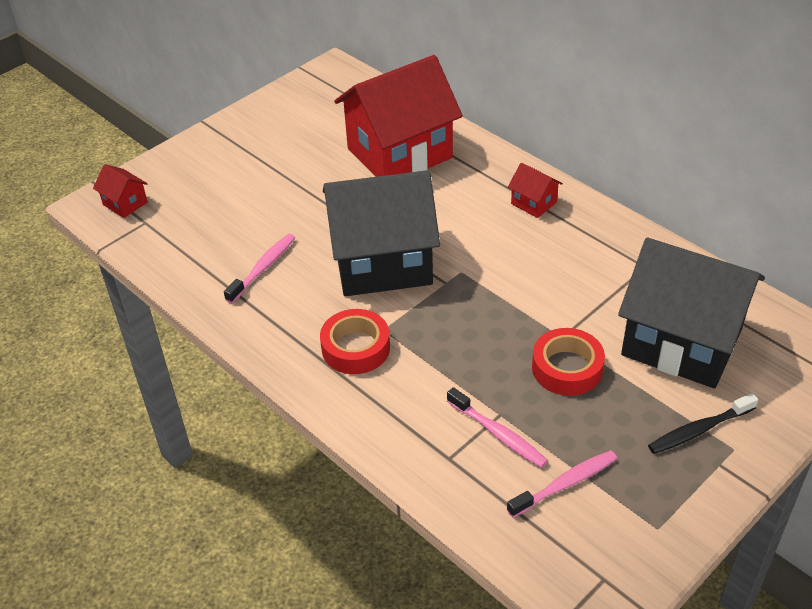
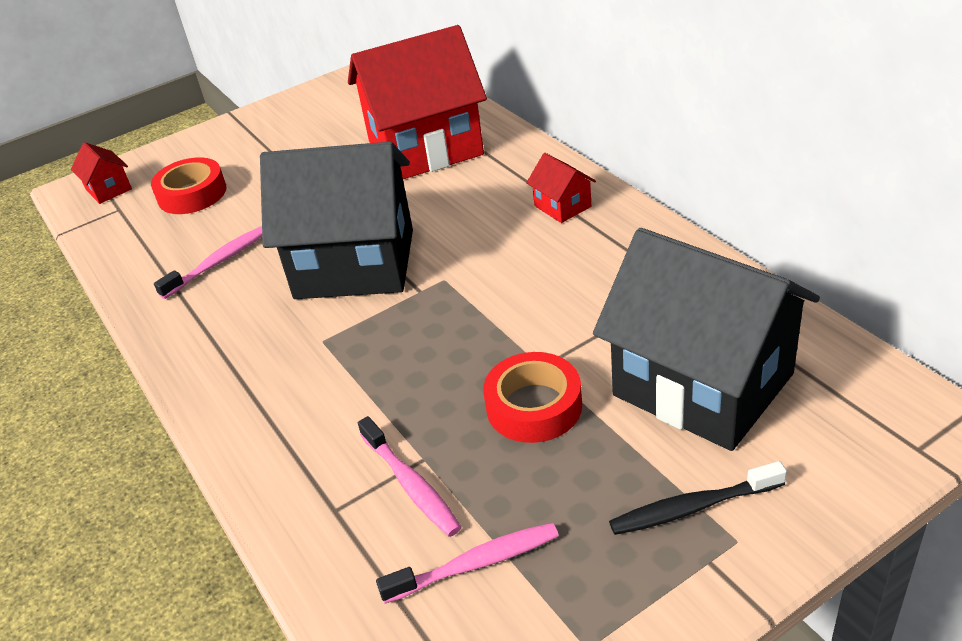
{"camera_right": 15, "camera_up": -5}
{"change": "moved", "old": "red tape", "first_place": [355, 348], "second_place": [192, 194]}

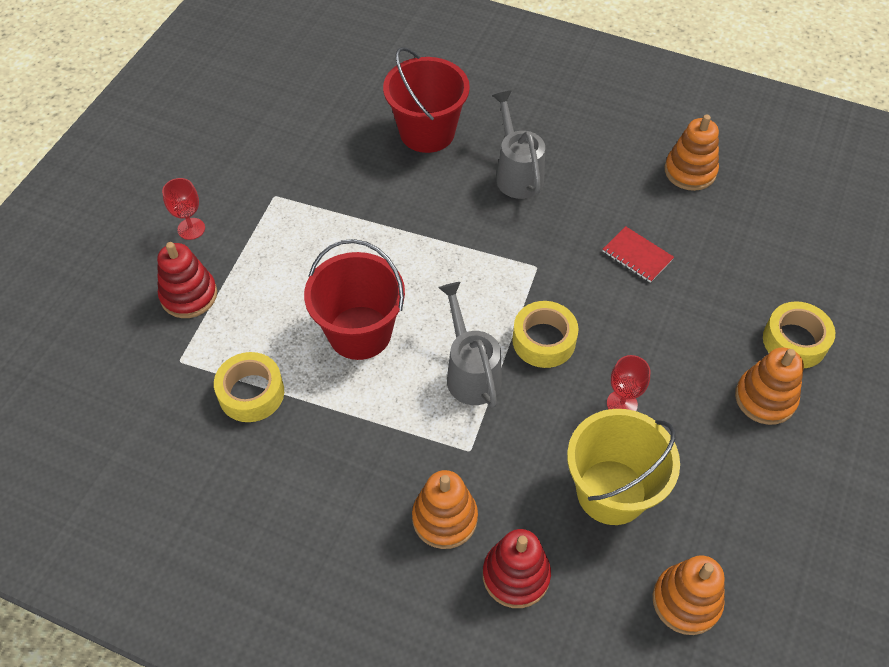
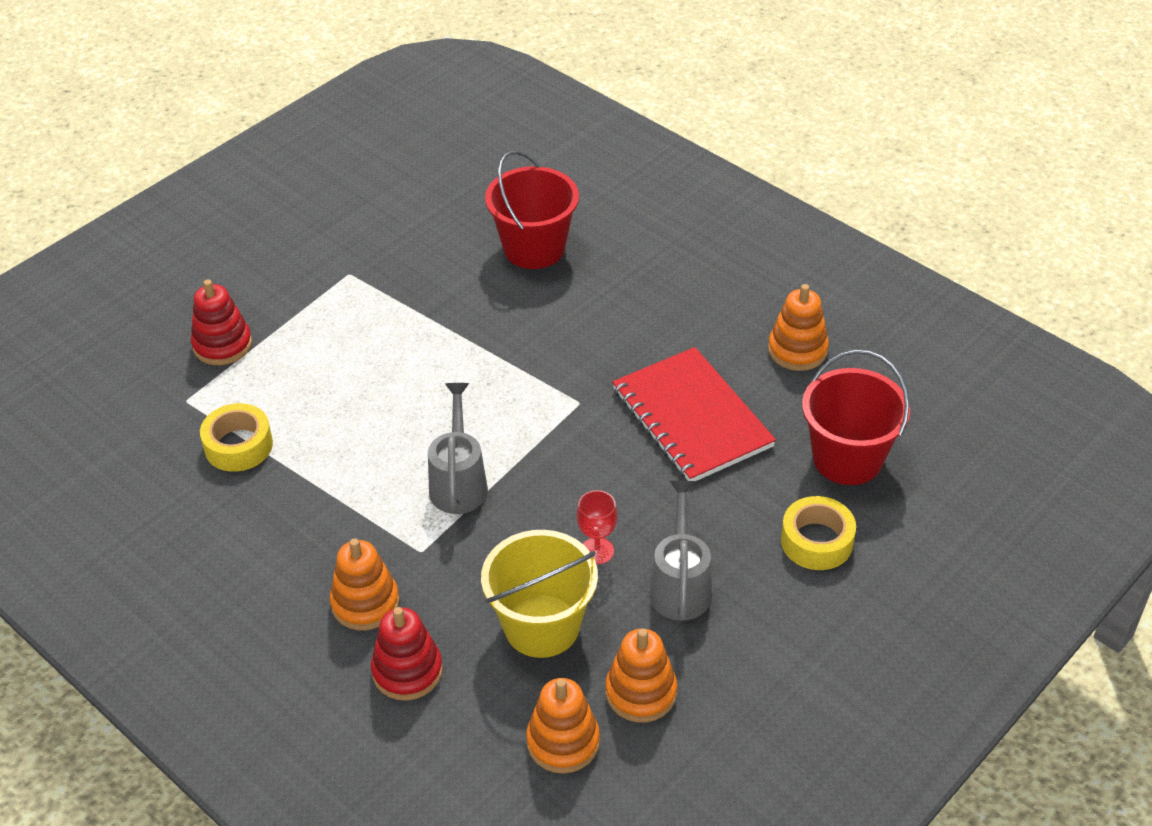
{"camera_right": 20, "camera_up": -10}
{"change": "moved", "old": "grey watering can", "first_place": [517, 174], "second_place": [680, 585]}
{"change": "removed", "old": "red goblet", "first_place": [191, 229]}
{"change": "resized", "old": "red notebook", "first_place": [637, 255], "second_place": [692, 418], "factor": 2.23}
{"change": "moved", "old": "red bucket", "first_place": [359, 333], "second_place": [847, 458]}
{"change": "removed", "old": "yellow tape", "first_place": [543, 340]}
{"change": "moved", "old": "orange stacking toy", "first_place": [765, 398], "second_place": [641, 692]}

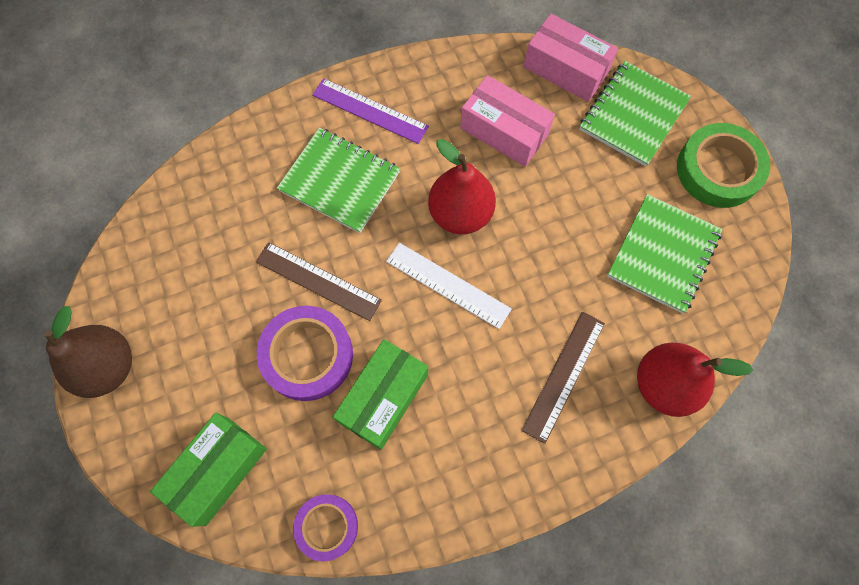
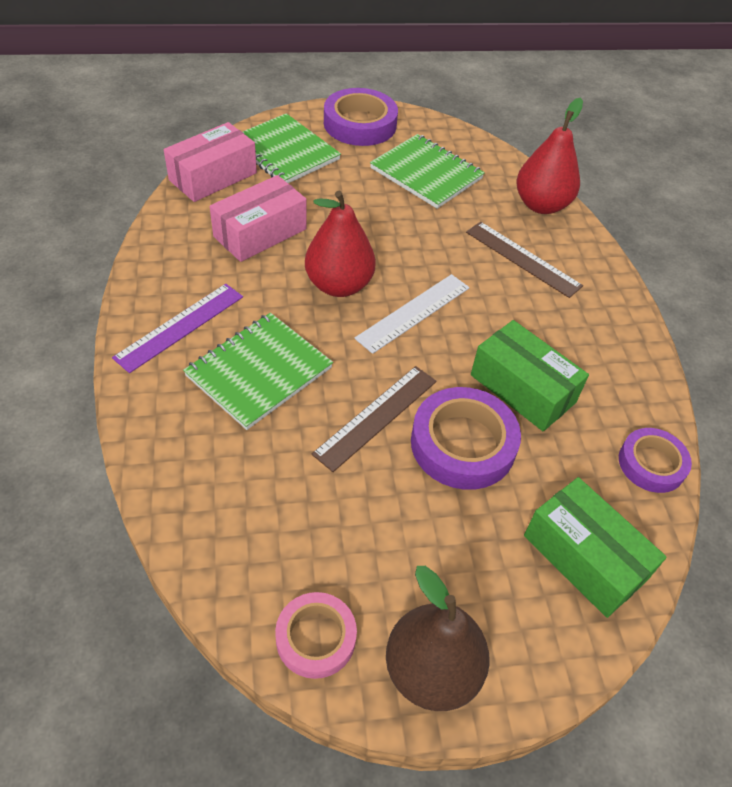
{"camera_right": -80, "camera_up": -20}
{"change": "recoloured", "old": "green tape", "new": "purple tape", "first_place": [718, 170], "second_place": [360, 124]}
{"change": "added", "new": "pink tape", "second_place": [316, 638]}

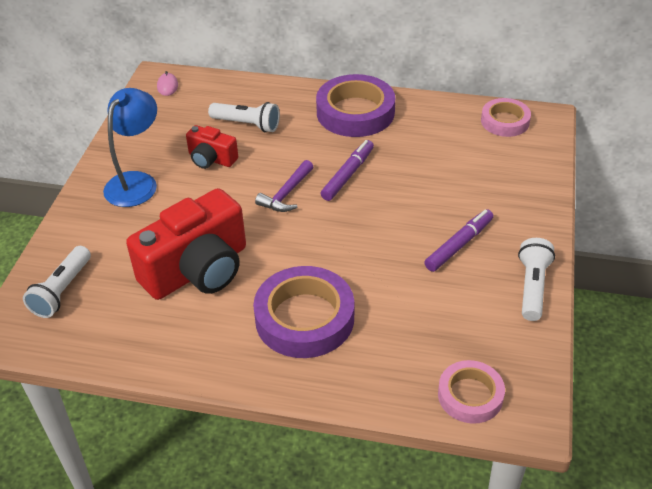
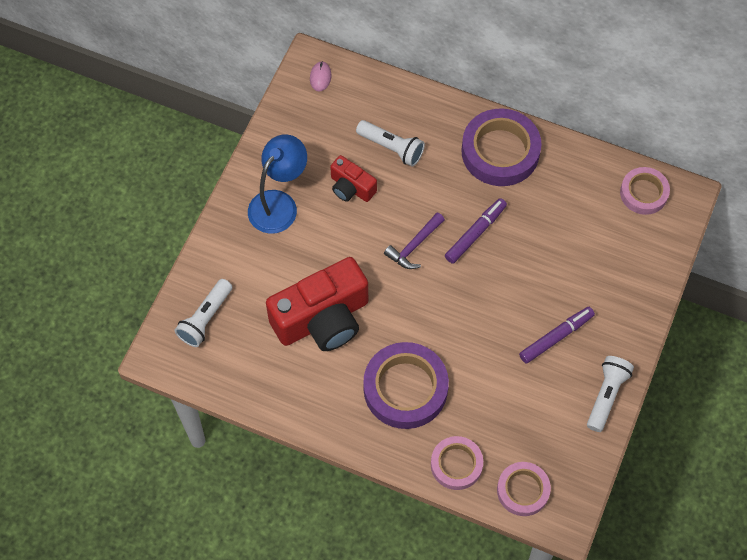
{"camera_right": 10, "camera_up": 20}
{"change": "added", "new": "pink tape", "second_place": [456, 464]}

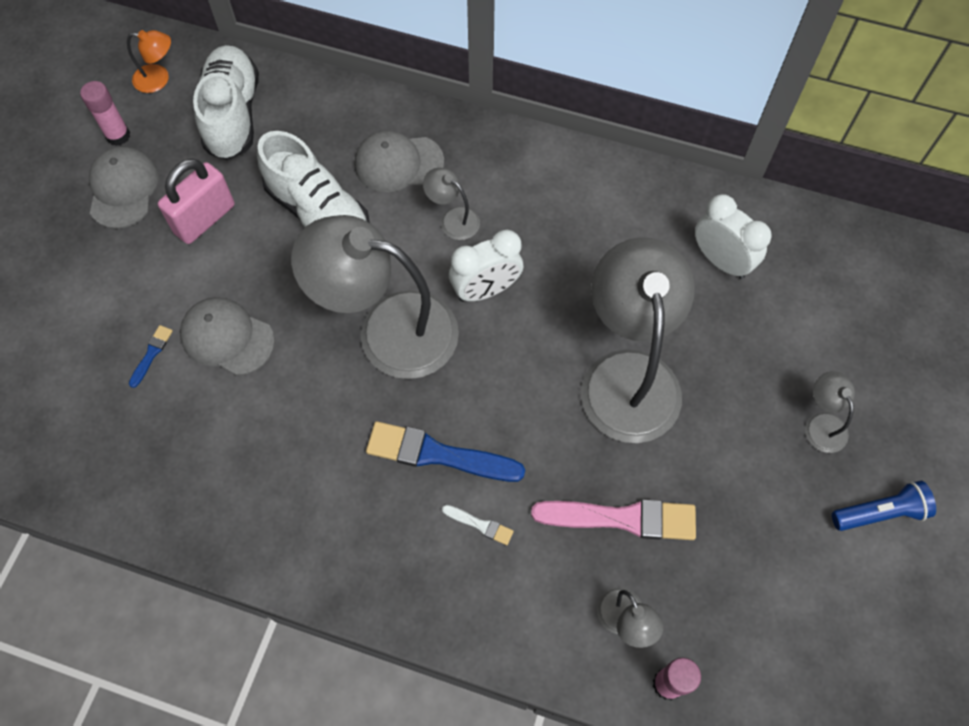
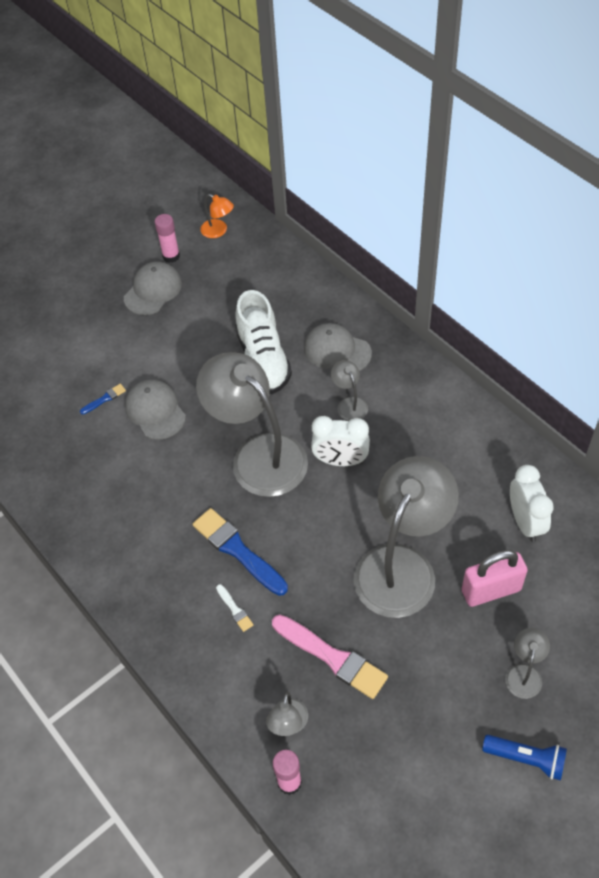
{"camera_right": 35, "camera_up": -10}
{"change": "removed", "old": "white shoe", "first_place": [233, 115]}
{"change": "moved", "old": "pink padlock", "first_place": [204, 219], "second_place": [491, 590]}

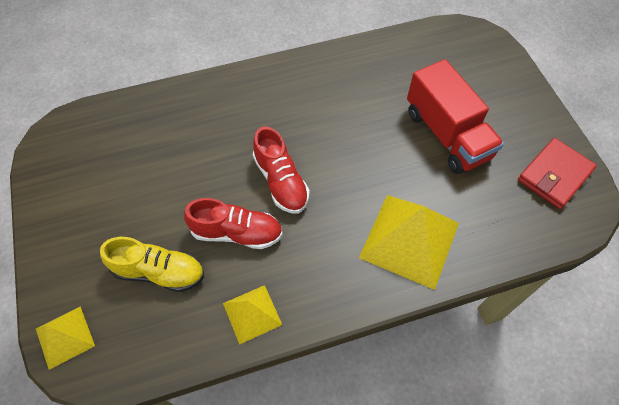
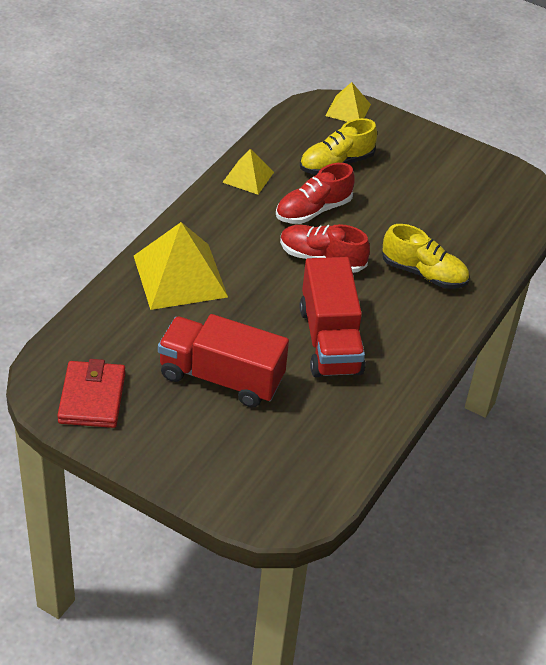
{"camera_right": 135, "camera_up": -15}
{"change": "added", "new": "yellow shoe", "second_place": [423, 273]}
{"change": "added", "new": "red truck", "second_place": [330, 340]}

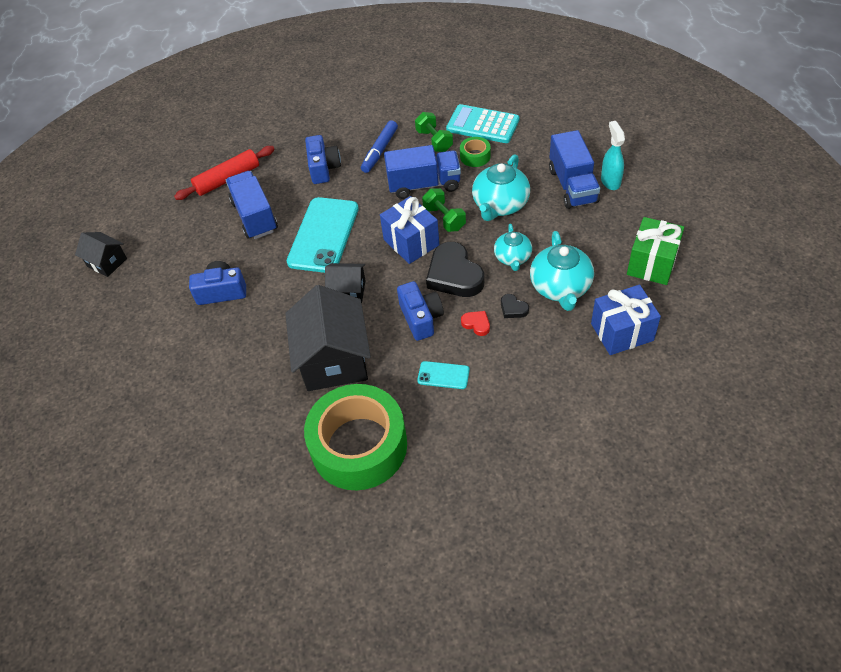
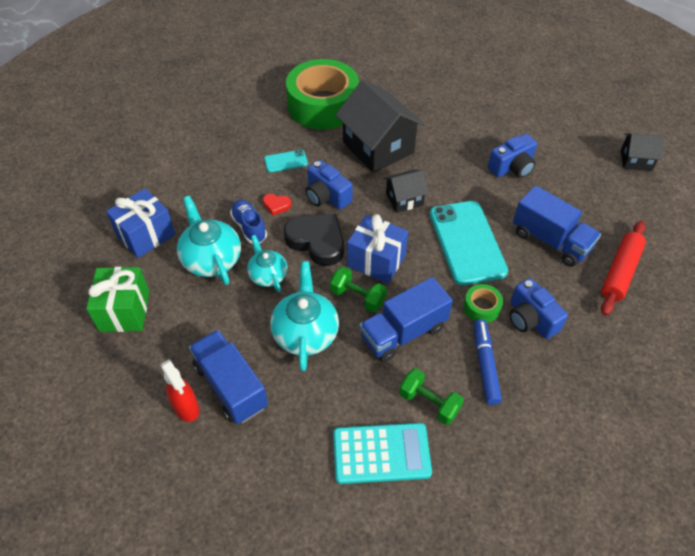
{"camera_right": 150, "camera_up": 0}
{"change": "recoloured", "old": "turquoise spray bottle", "new": "red spray bottle", "first_place": [610, 181], "second_place": [186, 408]}
{"change": "moved", "old": "green tape", "first_place": [475, 156], "second_place": [481, 307]}
{"change": "replaced", "old": "black heart", "new": "blue shoe", "first_place": [513, 308], "second_place": [249, 227]}

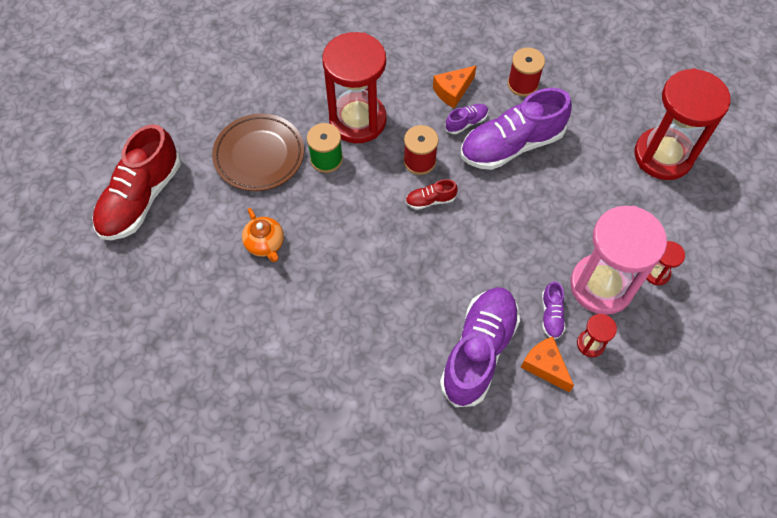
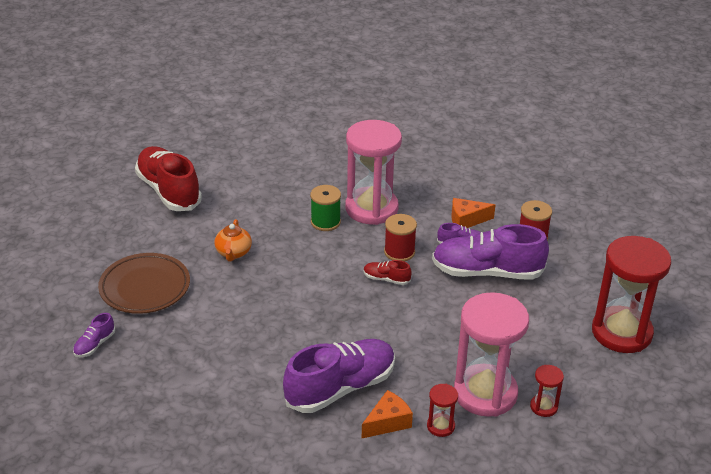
{"camera_right": 30, "camera_up": -25}
{"change": "recoloured", "old": "red hourglass", "new": "pink hourglass", "first_place": [357, 120], "second_place": [371, 208]}
{"change": "moved", "old": "brown plate", "first_place": [259, 155], "second_place": [145, 287]}
{"change": "turned", "old": "red shoe", "first_place": [141, 198], "second_place": [169, 191], "degrees": 90}
{"change": "moved", "old": "purple shoe", "first_place": [551, 315], "second_place": [94, 345]}
{"change": "turned", "old": "orange cheese", "first_place": [545, 366], "second_place": [387, 422], "degrees": 60}

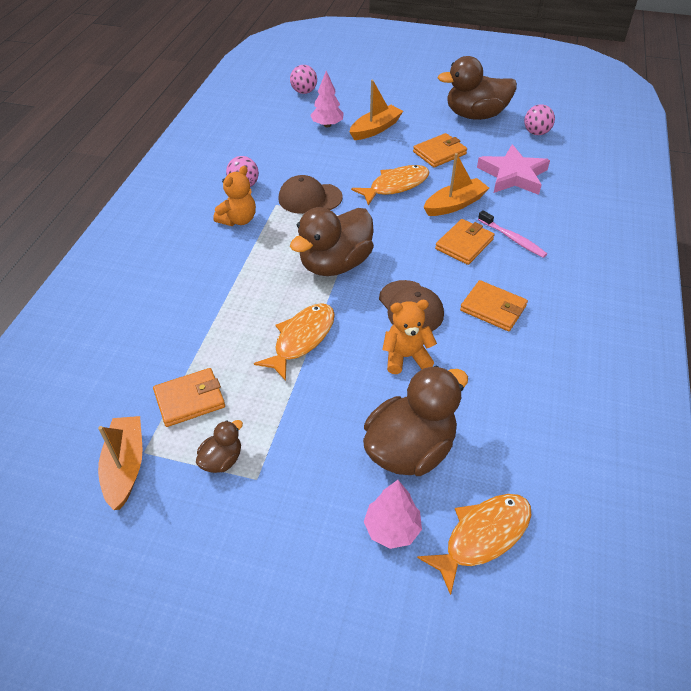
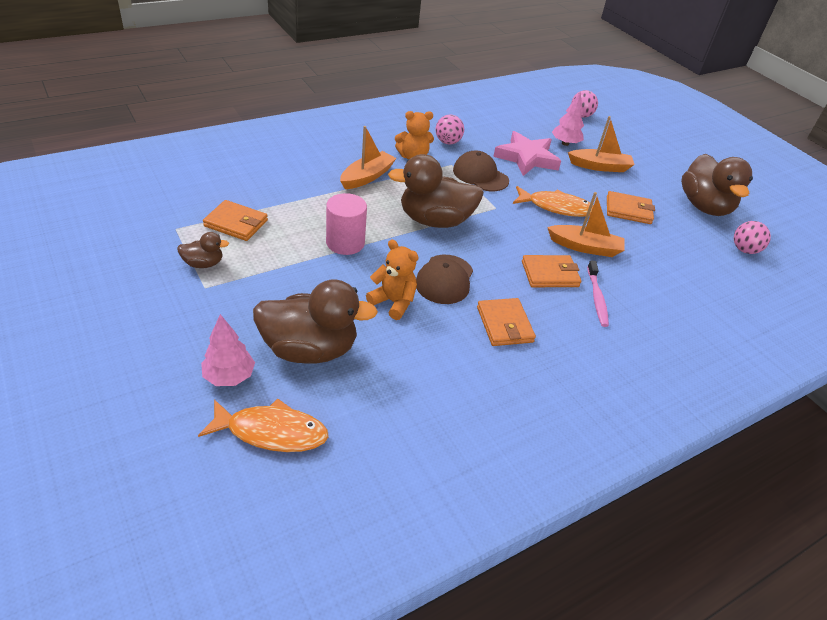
{"camera_right": 40, "camera_up": -5}
{"change": "turned", "old": "brown duck", "first_place": [475, 115], "second_place": [704, 206], "degrees": -135}
{"change": "moved", "old": "pink star", "first_place": [513, 175], "second_place": [526, 158]}
{"change": "replaced", "old": "orange fish", "new": "pink cylinder", "first_place": [301, 339], "second_place": [345, 243]}
{"change": "moved", "old": "orange boat", "first_place": [125, 466], "second_place": [367, 177]}

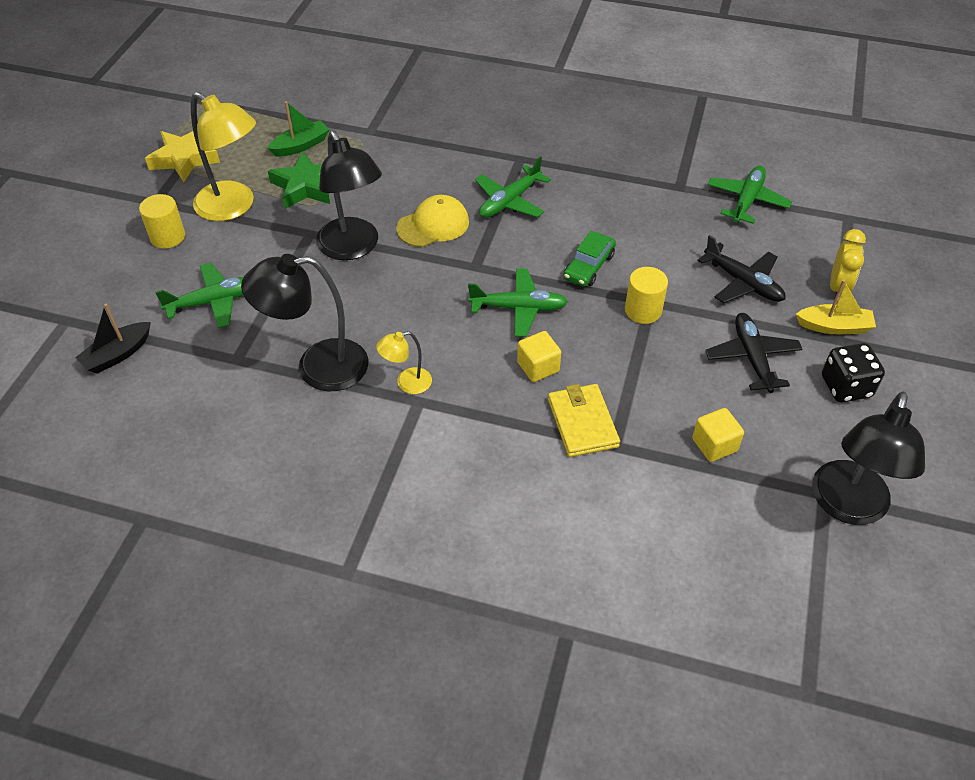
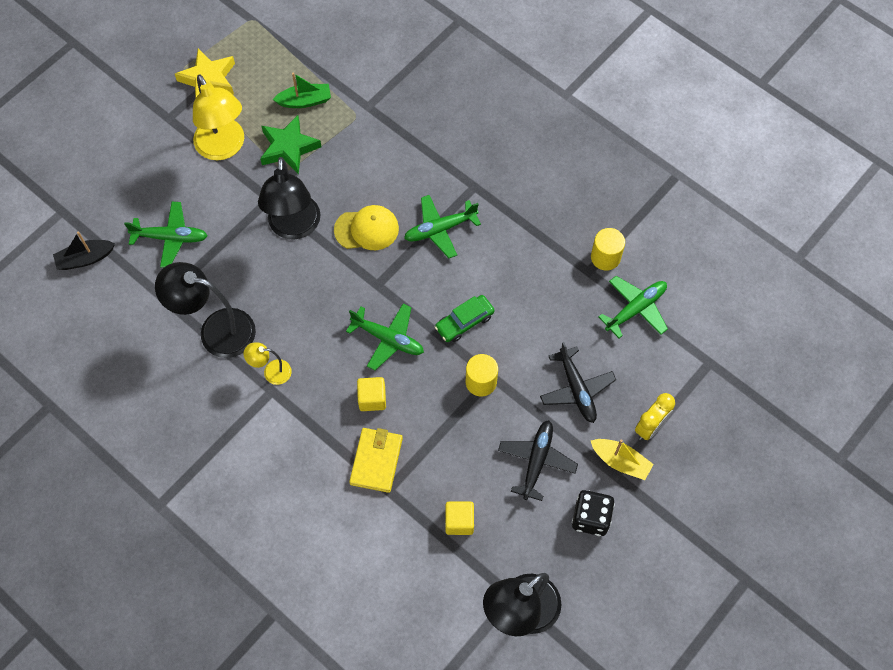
{"camera_right": 25, "camera_up": 15}
{"change": "moved", "old": "yellow cylinder", "first_place": [167, 237], "second_place": [605, 257]}

